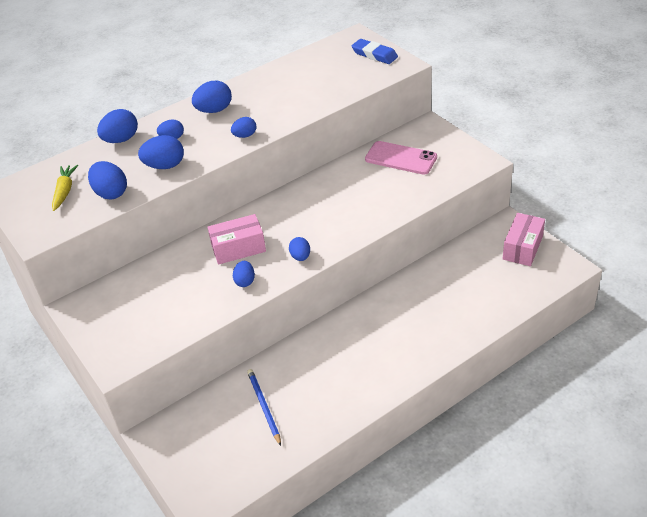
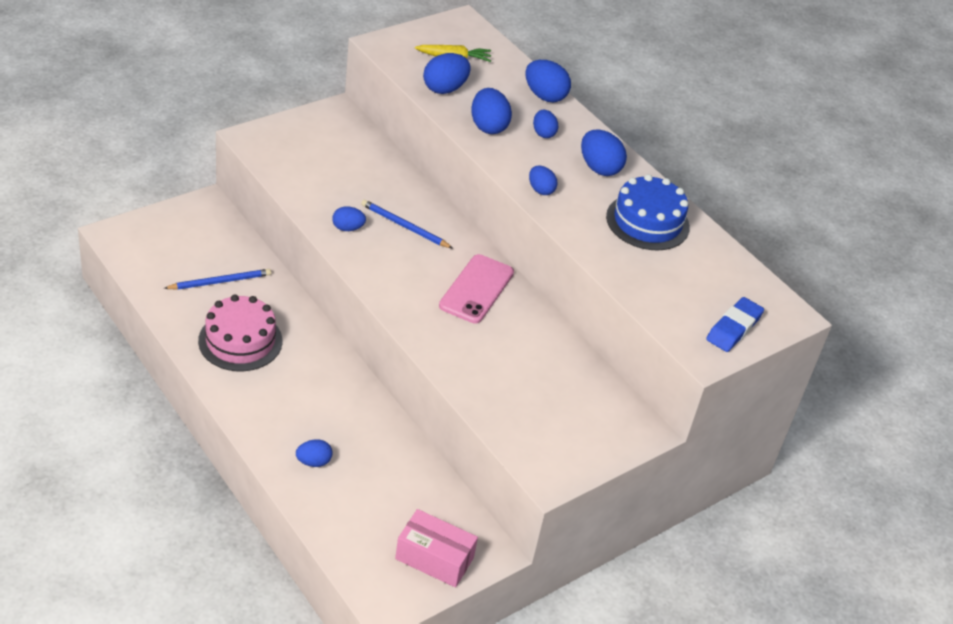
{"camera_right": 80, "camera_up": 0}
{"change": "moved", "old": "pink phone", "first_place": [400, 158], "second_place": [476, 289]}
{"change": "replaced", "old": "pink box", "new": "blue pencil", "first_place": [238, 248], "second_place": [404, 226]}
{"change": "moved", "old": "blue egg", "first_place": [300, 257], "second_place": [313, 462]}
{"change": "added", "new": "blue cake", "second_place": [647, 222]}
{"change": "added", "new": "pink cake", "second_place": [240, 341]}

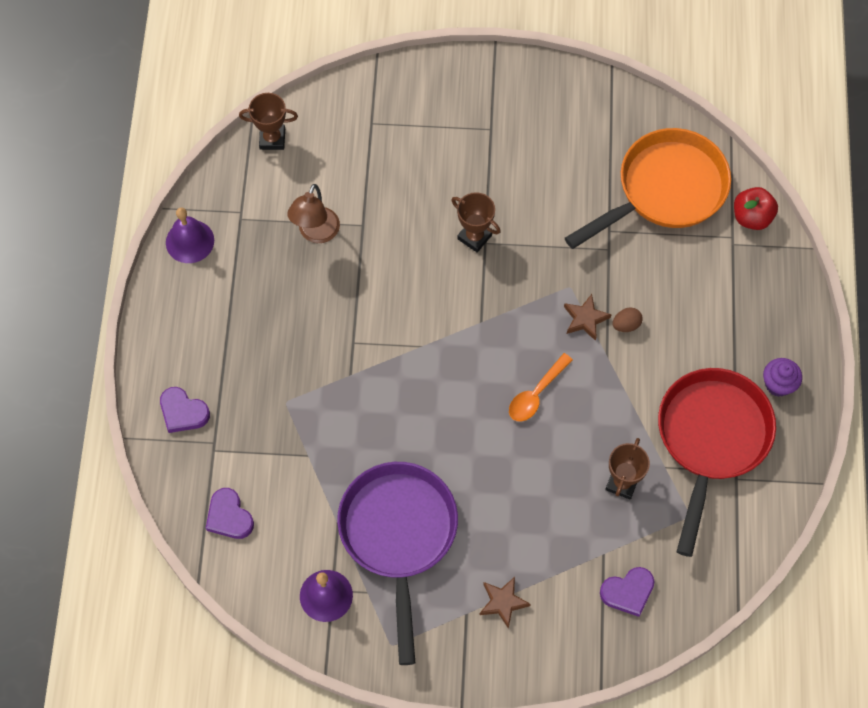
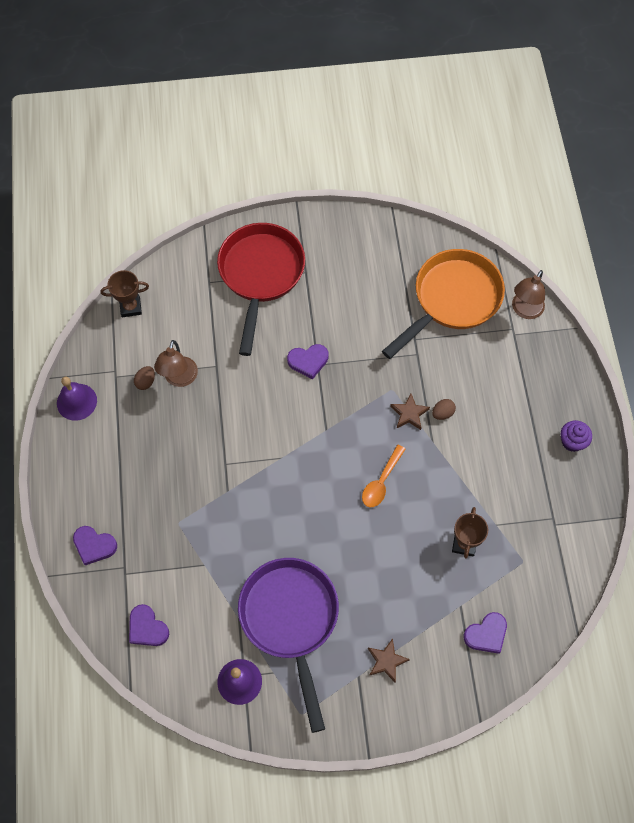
{"camera_right": -10, "camera_up": 0}
{"change": "replaced", "old": "red apple", "new": "brown lamp", "first_place": [751, 217], "second_place": [524, 310]}
{"change": "replaced", "old": "brown trophy", "new": "purple heart", "first_place": [474, 237], "second_place": [308, 361]}
{"change": "moved", "old": "red pan", "first_place": [711, 439], "second_place": [260, 275]}
{"change": "added", "new": "brown egg", "second_place": [146, 382]}

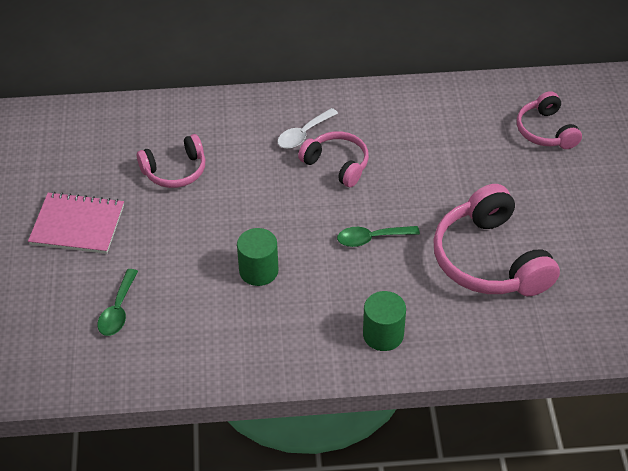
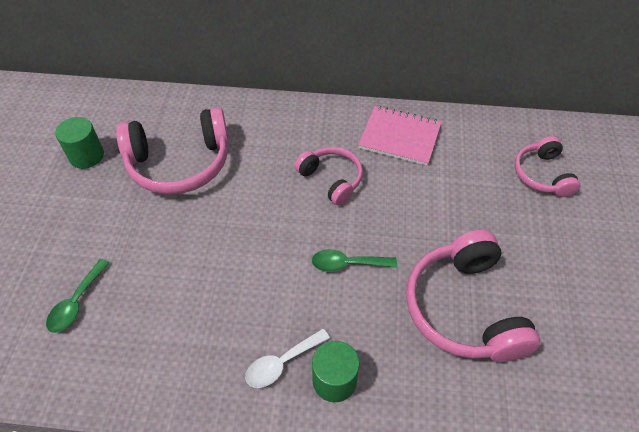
{"camera_right": 10, "camera_up": 5}
{"change": "moved", "old": "white spoon", "first_place": [303, 134], "second_place": [282, 363]}
{"change": "resized", "old": "pink headphones", "first_place": [175, 171], "second_place": [180, 163], "factor": 1.72}
{"change": "moved", "old": "pink notebook", "first_place": [77, 225], "second_place": [399, 137]}
{"change": "moved", "old": "green cylinder", "first_place": [258, 271], "second_place": [86, 156]}

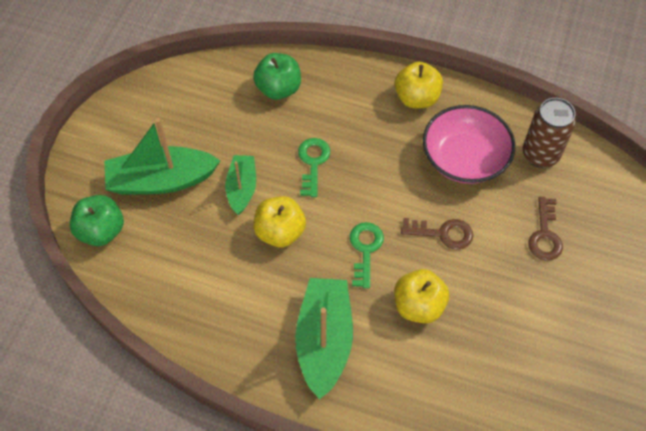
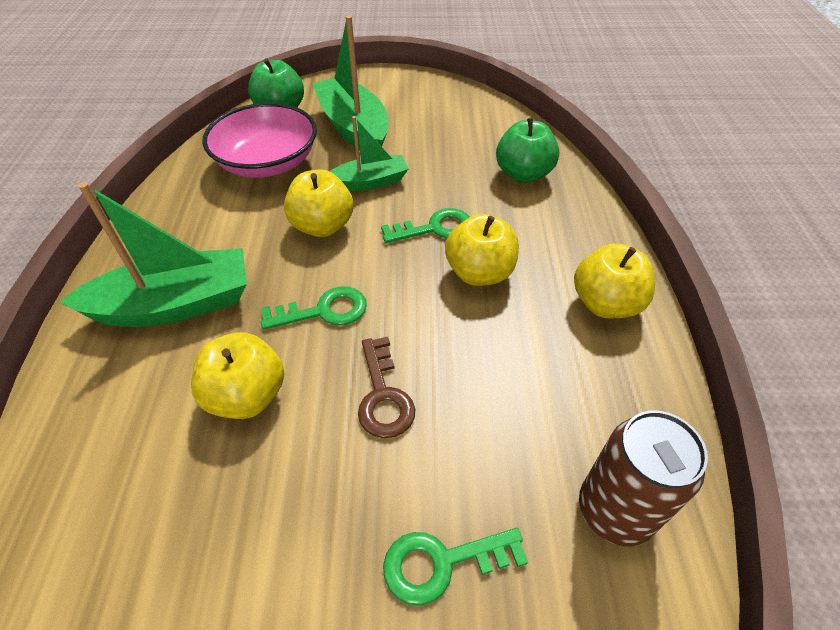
{"camera_right": 70, "camera_up": -10}
{"change": "moved", "old": "pink bowl", "first_place": [464, 158], "second_place": [267, 163]}
{"change": "recoloured", "old": "brown key", "new": "green key", "first_place": [545, 234], "second_place": [442, 563]}
{"change": "added", "new": "yellow apple", "second_place": [479, 273]}

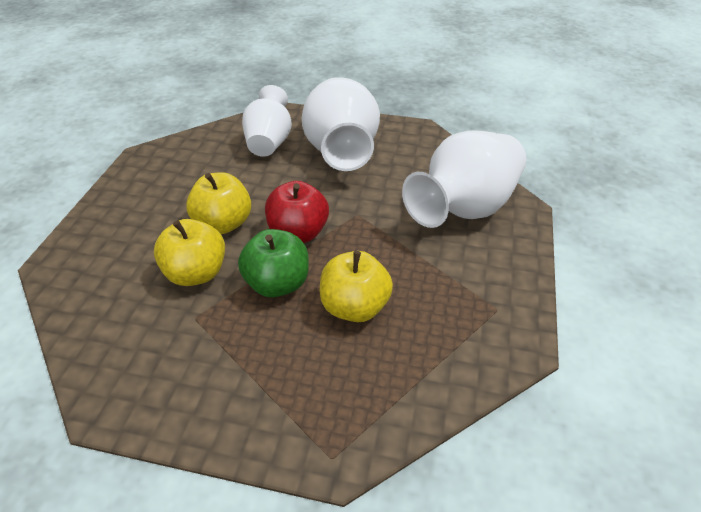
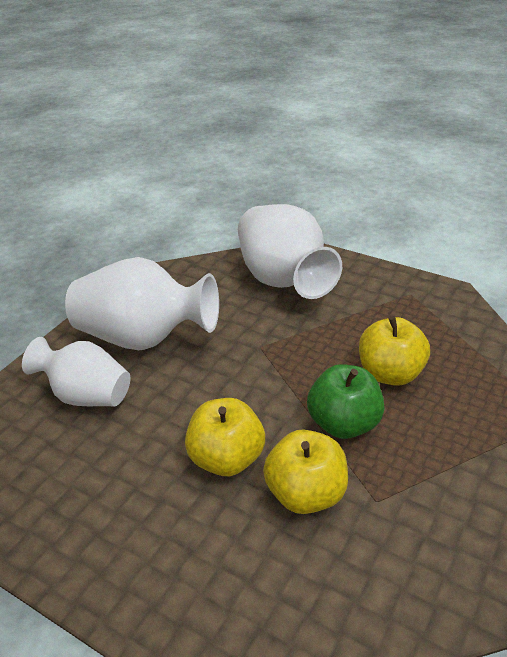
{"camera_right": -70, "camera_up": -5}
{"change": "removed", "old": "red apple", "first_place": [298, 233]}

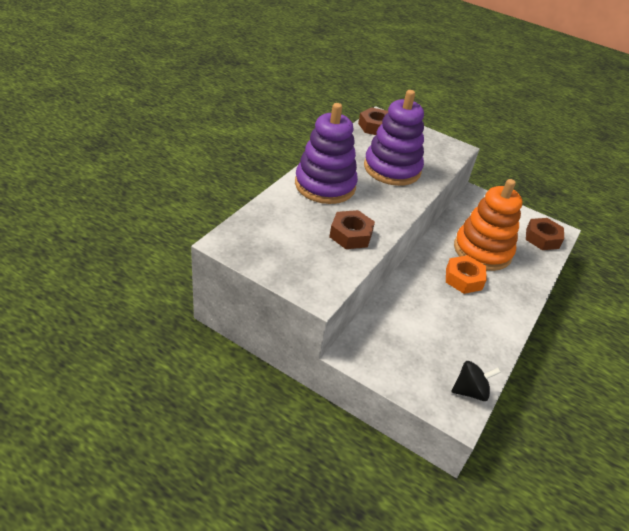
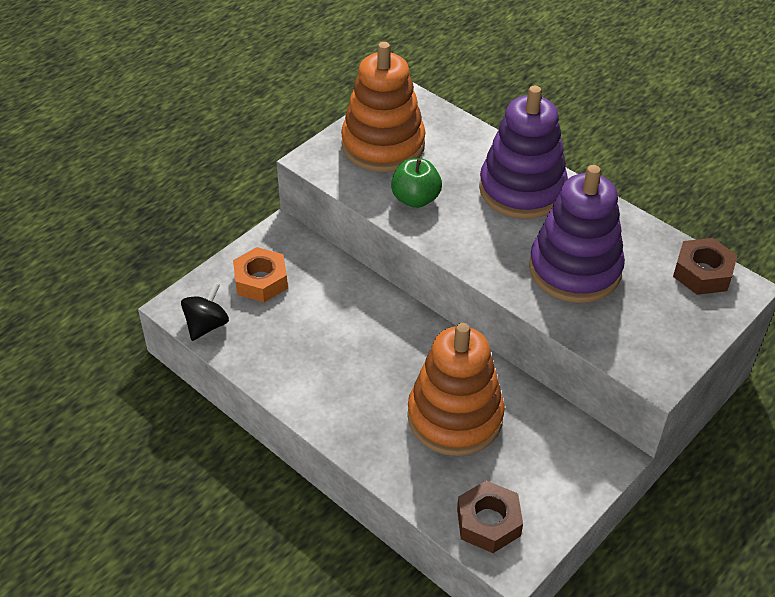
{"camera_right": 105, "camera_up": 5}
{"change": "replaced", "old": "brown nut", "new": "green apple", "first_place": [351, 235], "second_place": [415, 199]}
{"change": "moved", "old": "orange nut", "first_place": [463, 279], "second_place": [261, 281]}
{"change": "turned", "old": "black spinning top", "first_place": [470, 391], "second_place": [206, 325], "degrees": -150}
{"change": "added", "new": "orange stacking toy", "second_place": [383, 145]}

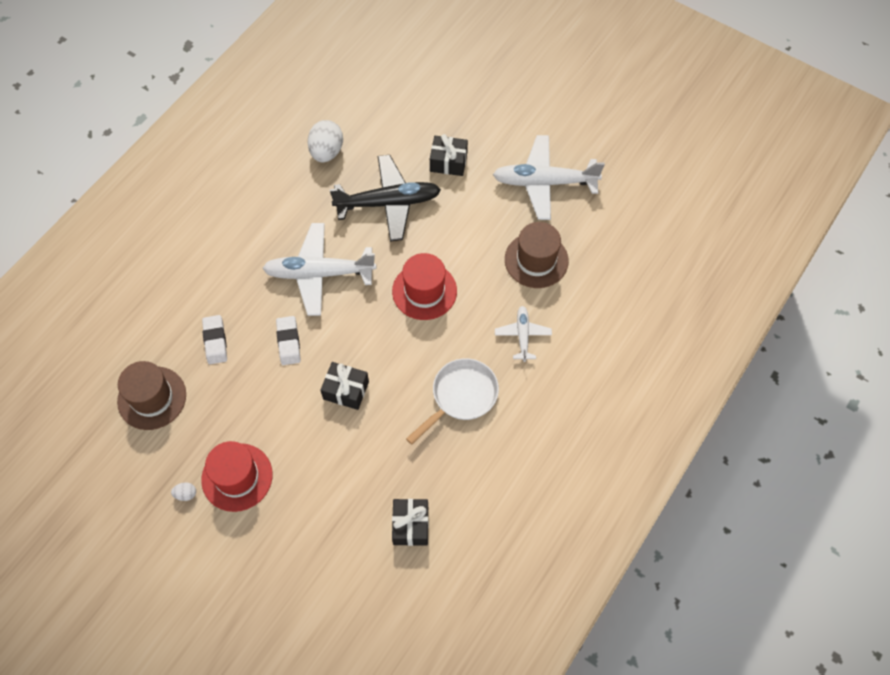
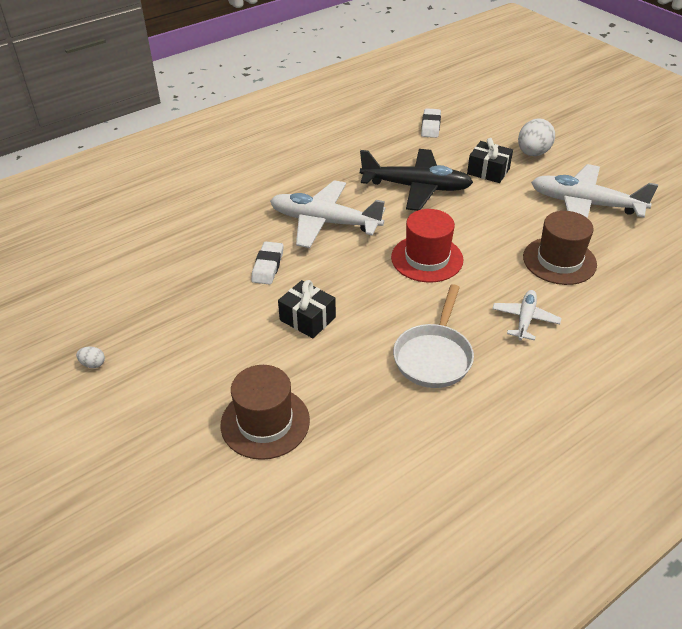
{"camera_right": 20, "camera_up": -20}
{"change": "moved", "old": "white egg", "first_place": [326, 152], "second_place": [533, 153]}
{"change": "moved", "old": "white eraser", "first_place": [215, 341], "second_place": [430, 126]}
{"change": "turned", "old": "white pan", "first_place": [461, 396], "second_place": [434, 356], "degrees": 135}
{"change": "moved", "old": "brown hat", "first_place": [152, 398], "second_place": [265, 422]}
{"change": "removed", "old": "red hat", "first_place": [237, 477]}
{"change": "removed", "old": "black gift", "first_place": [410, 525]}

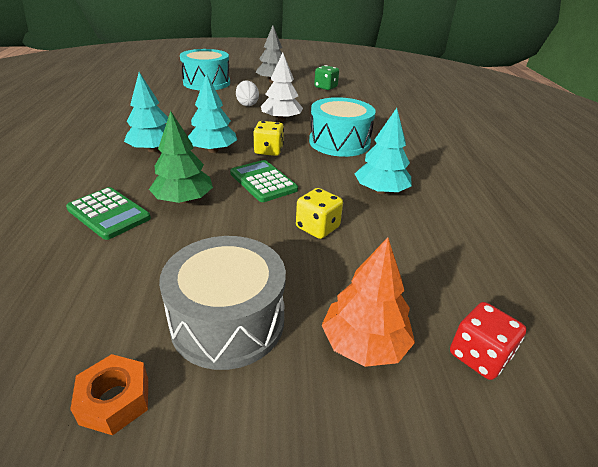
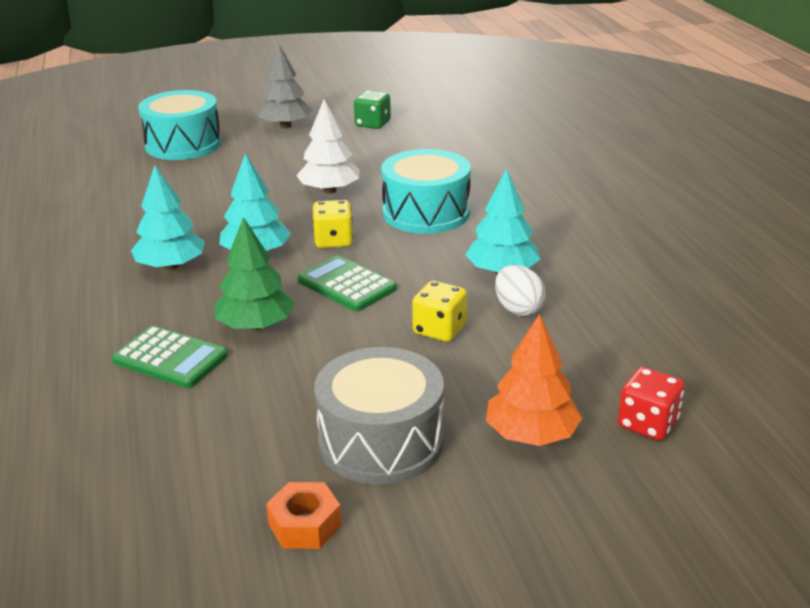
{"camera_right": -10, "camera_up": -5}
{"change": "moved", "old": "white egg", "first_place": [247, 104], "second_place": [518, 309]}

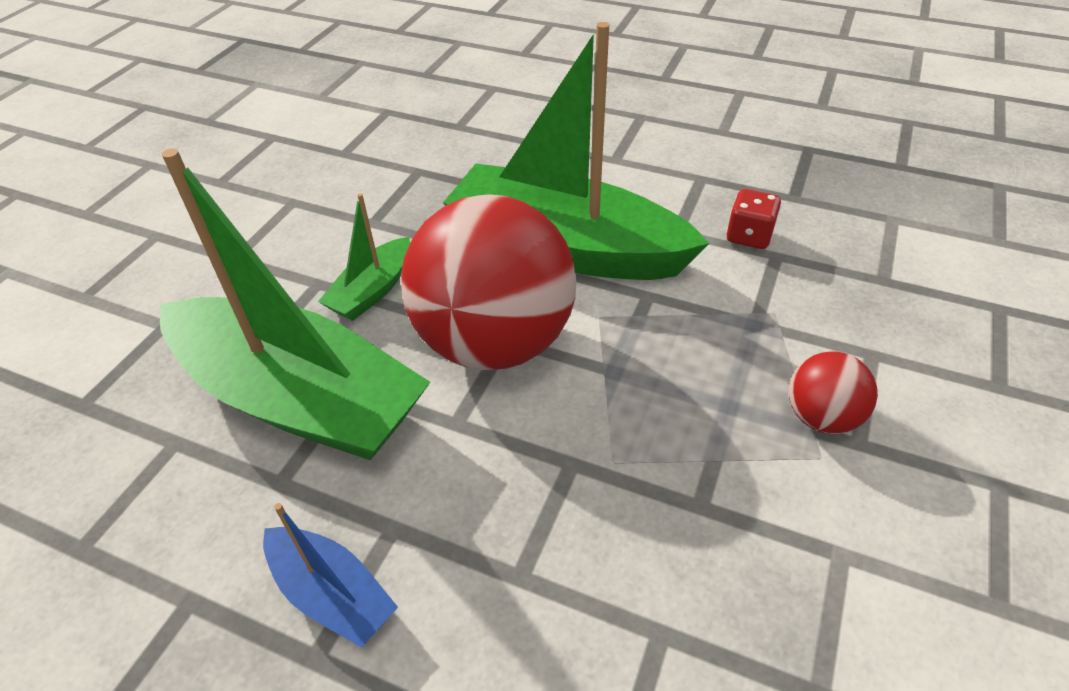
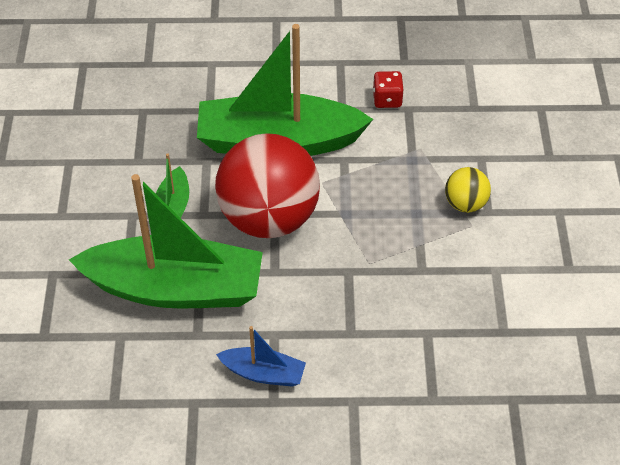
{"camera_right": -25, "camera_up": 5}
{"change": "recoloured", "old": "red ball", "new": "yellow ball", "first_place": [821, 417], "second_place": [465, 204]}

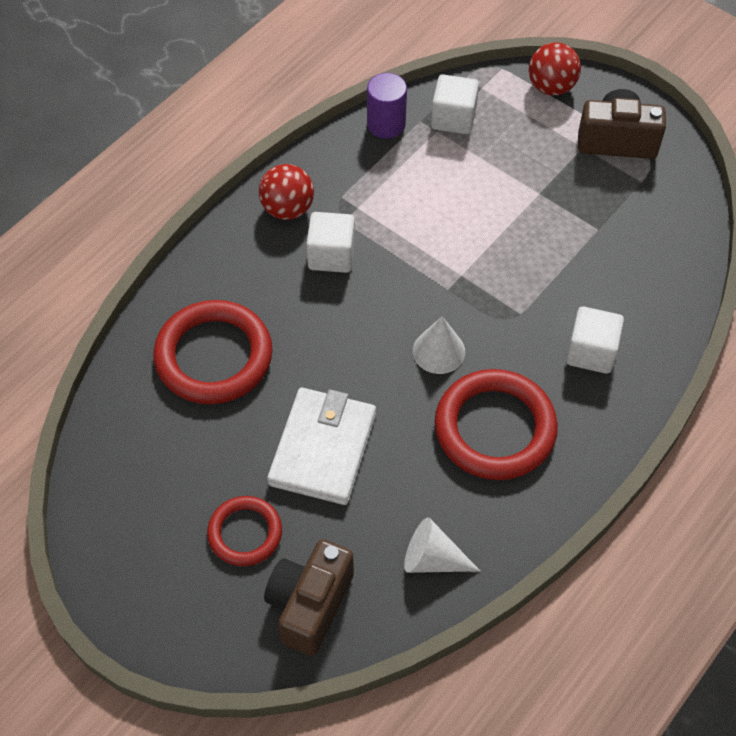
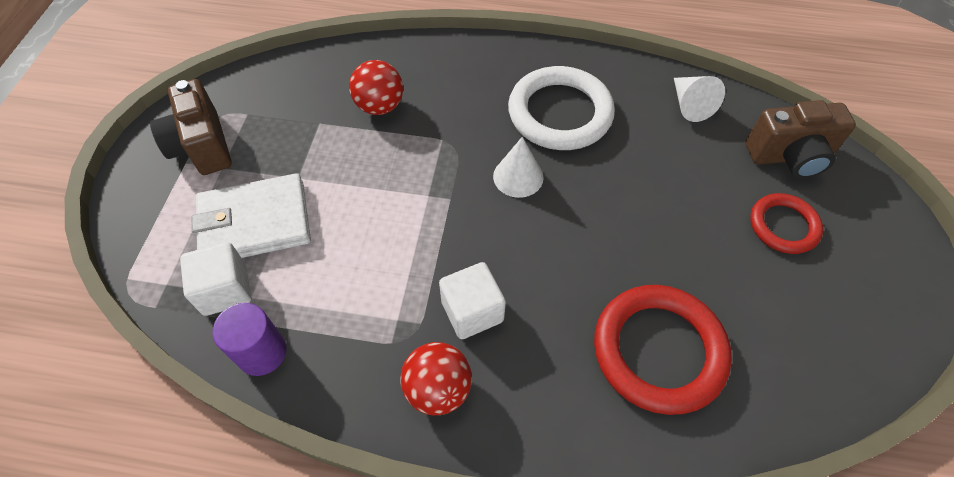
{"camera_right": -120, "camera_up": 0}
{"change": "moved", "old": "red ball", "first_place": [551, 87], "second_place": [380, 106]}
{"change": "removed", "old": "white cube", "first_place": [591, 352]}
{"change": "recoloured", "old": "red ring", "new": "white ring", "first_place": [495, 428], "second_place": [560, 113]}
{"change": "moved", "old": "white wallet", "first_place": [323, 449], "second_place": [255, 222]}

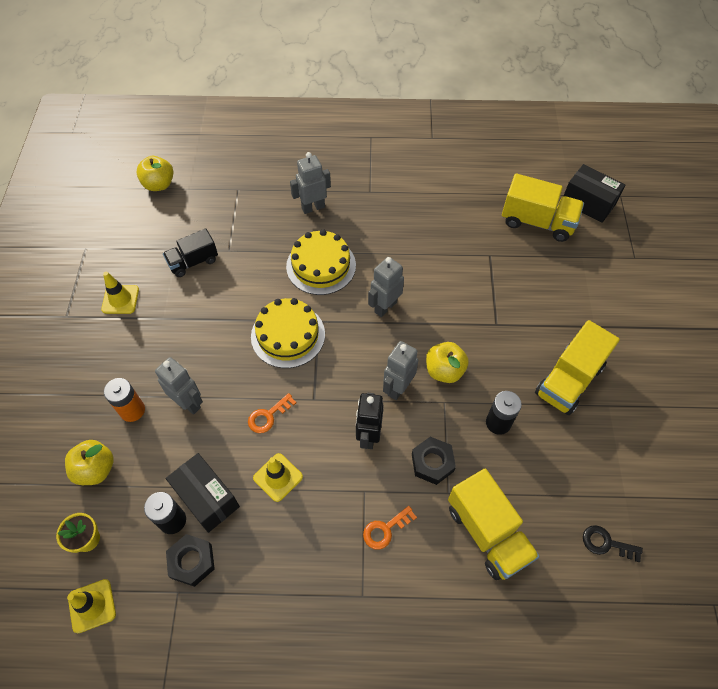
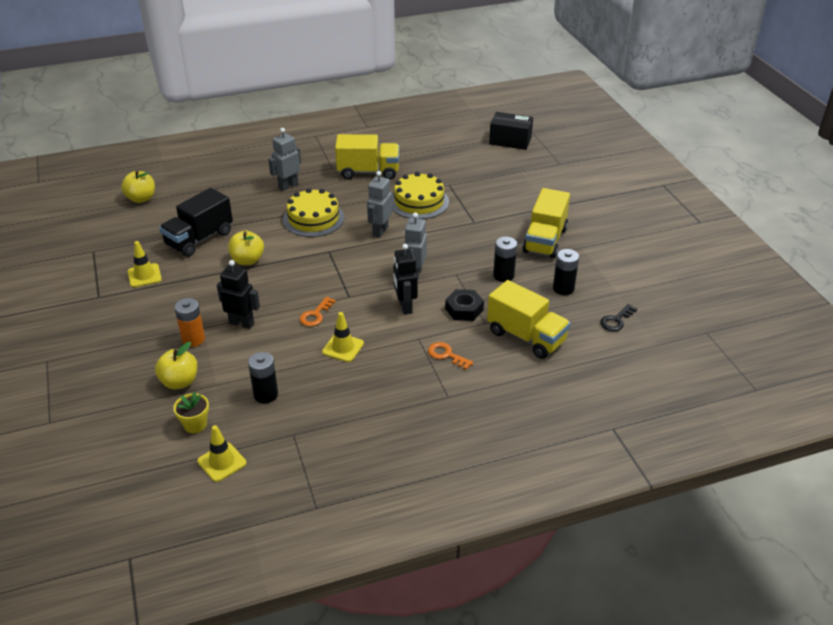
{"camera_right": -20, "camera_up": -20}
{"change": "moved", "old": "yellow truck", "first_place": [537, 222], "second_place": [368, 172]}
{"change": "resized", "old": "black truck", "first_place": [193, 262], "second_place": [199, 239], "factor": 1.54}
{"change": "moved", "old": "yellow cake", "first_place": [288, 335], "second_place": [419, 202]}
{"change": "moved", "old": "yellow apple", "first_place": [444, 370], "second_place": [247, 260]}
{"change": "recoloured", "old": "grey robot", "new": "black robot", "first_place": [188, 403], "second_place": [242, 323]}
{"change": "removed", "old": "black box", "first_place": [207, 498]}
{"change": "turned", "old": "orange key", "first_place": [385, 529], "second_place": [446, 355], "degrees": 90}
{"change": "turned", "old": "black key", "first_place": [606, 543], "second_place": [616, 320], "degrees": -45}
{"change": "removed", "old": "black nut", "first_place": [192, 561]}
{"change": "added", "new": "black battery", "second_place": [563, 288]}

